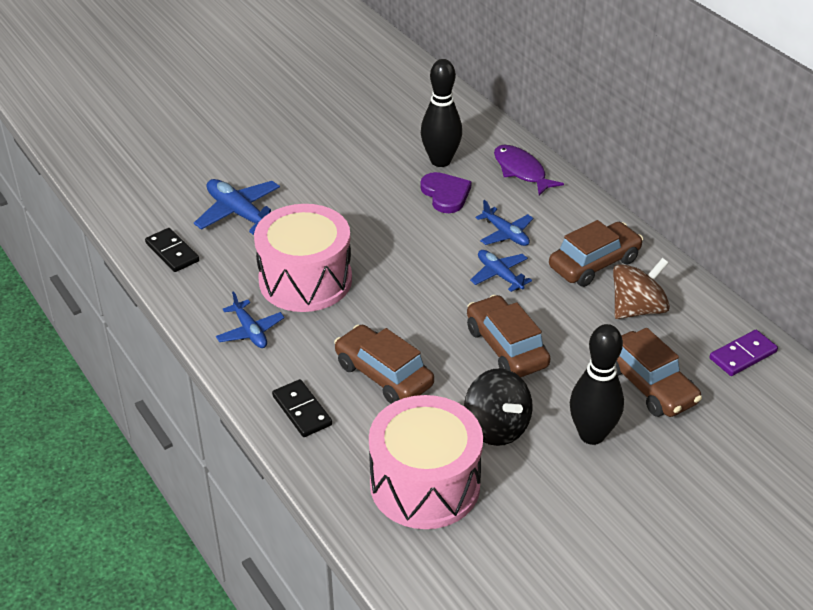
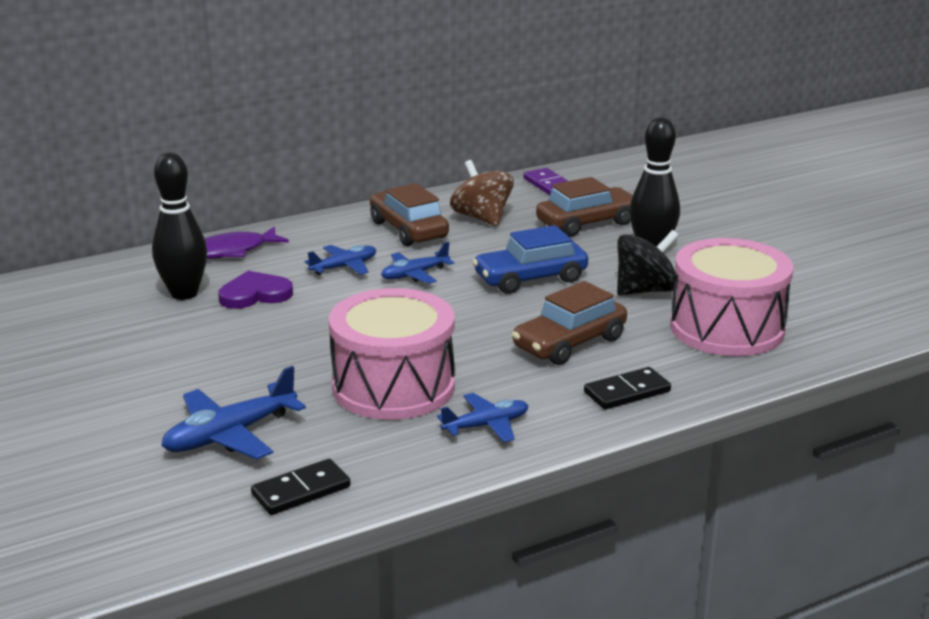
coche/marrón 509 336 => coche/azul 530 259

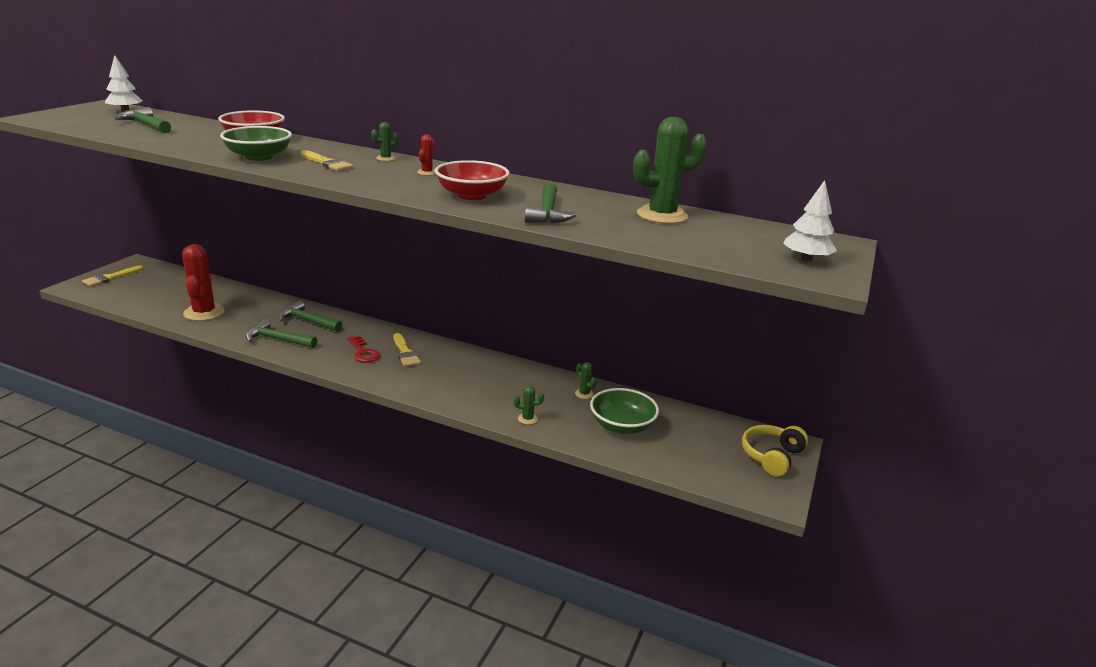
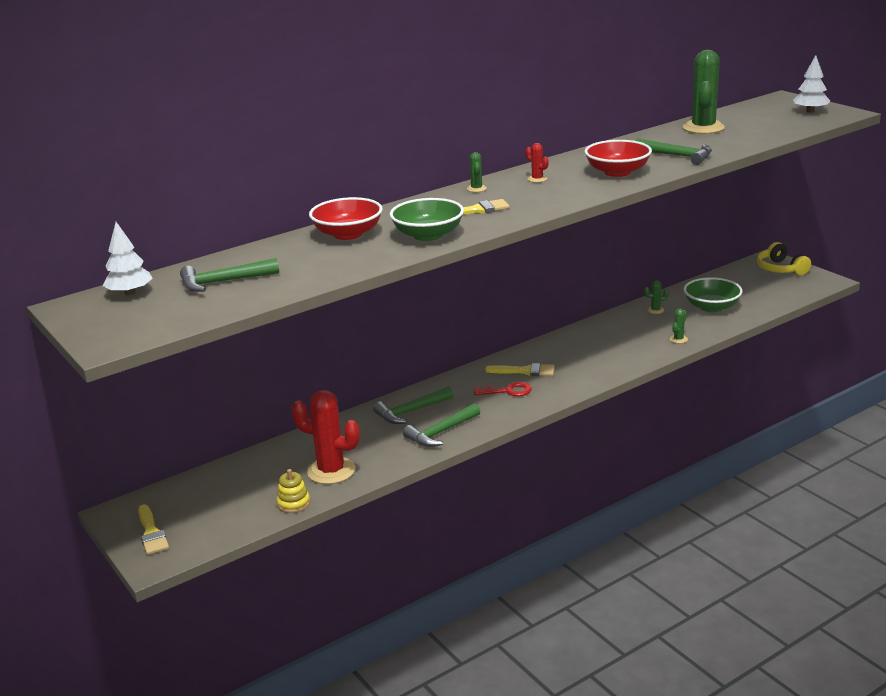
nothing => juguete apilable/amarillo 293 491

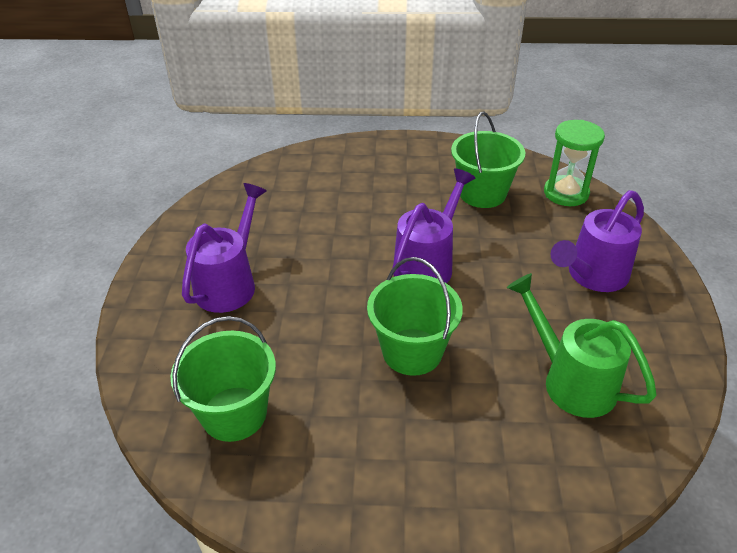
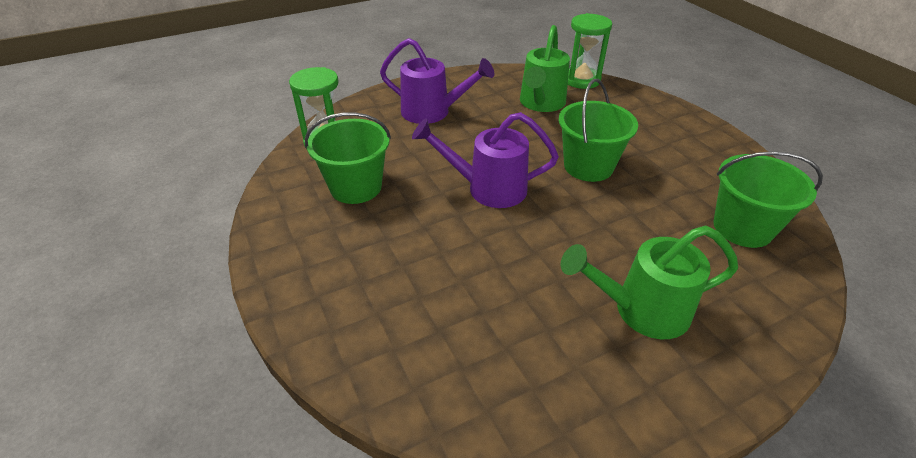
regadera/morado 224 248 => regadera/verde 649 282
nothing => reloj de arena/verde 590 51

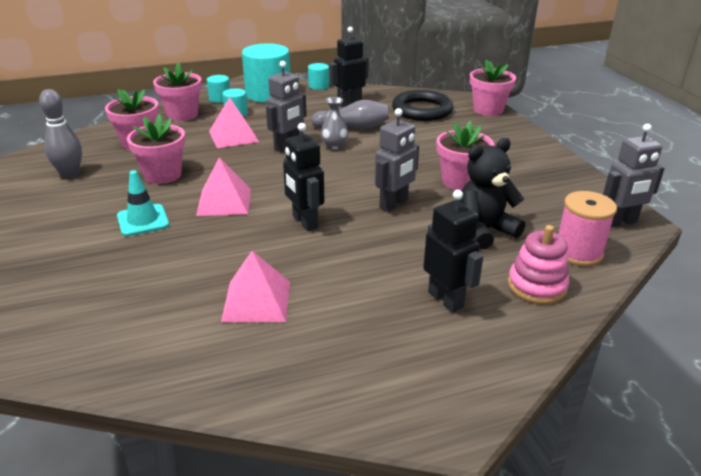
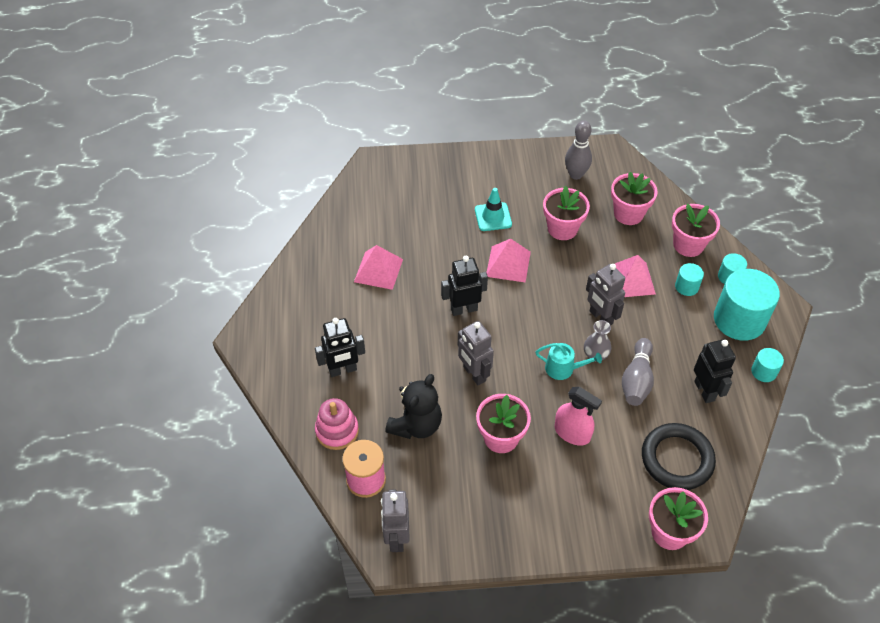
osito/negro 492 193 => osito/negro 413 406, 45 degrees clockwise
nothing => regadera/turquesa 569 361
nothing => pulverizador/rosa 578 416

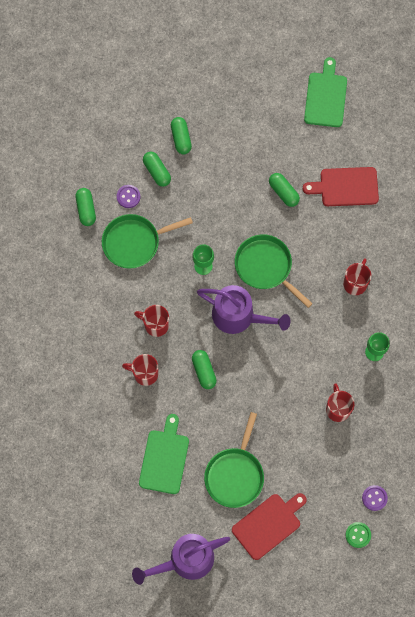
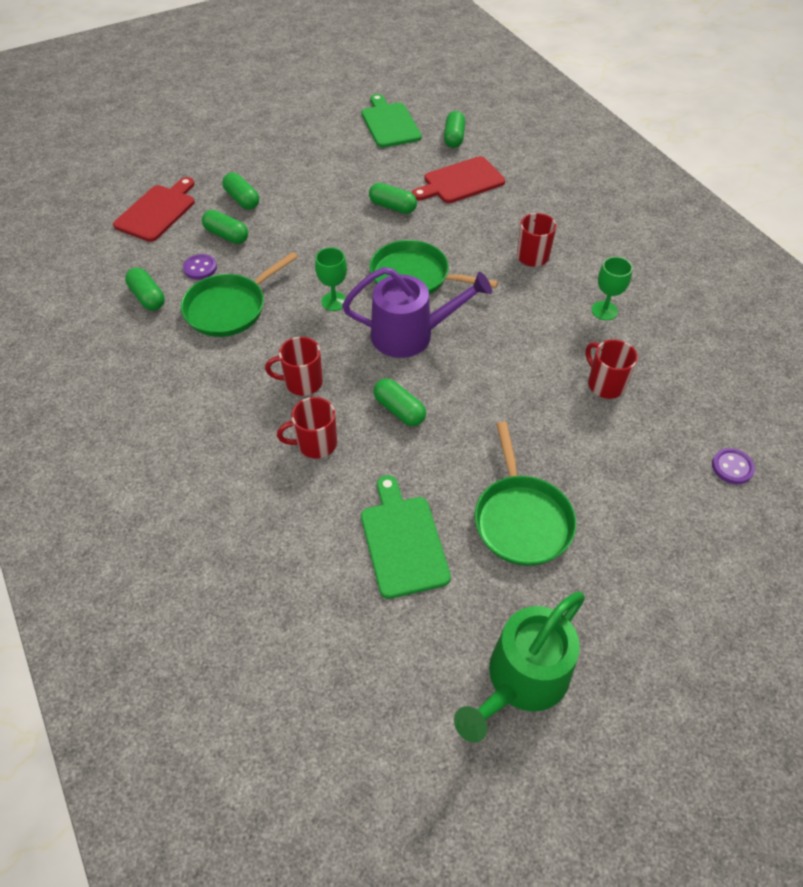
tabla de cortar/rojo 269 526 => tabla de cortar/rojo 154 209, relocated
nothing => cápsula/verde 454 129
regadera/morado 181 559 => regadera/verde 519 667
botón/verde 358 535 => nothing

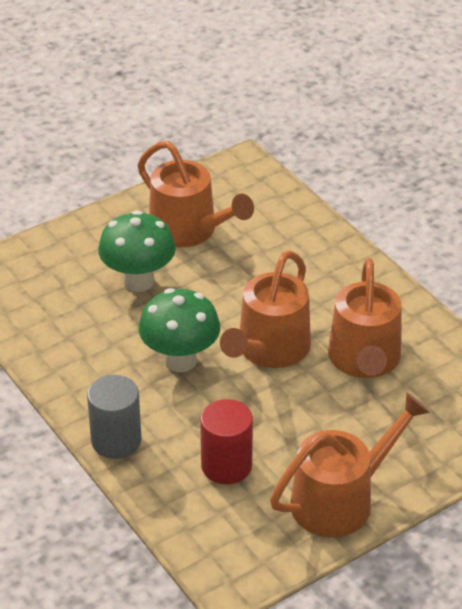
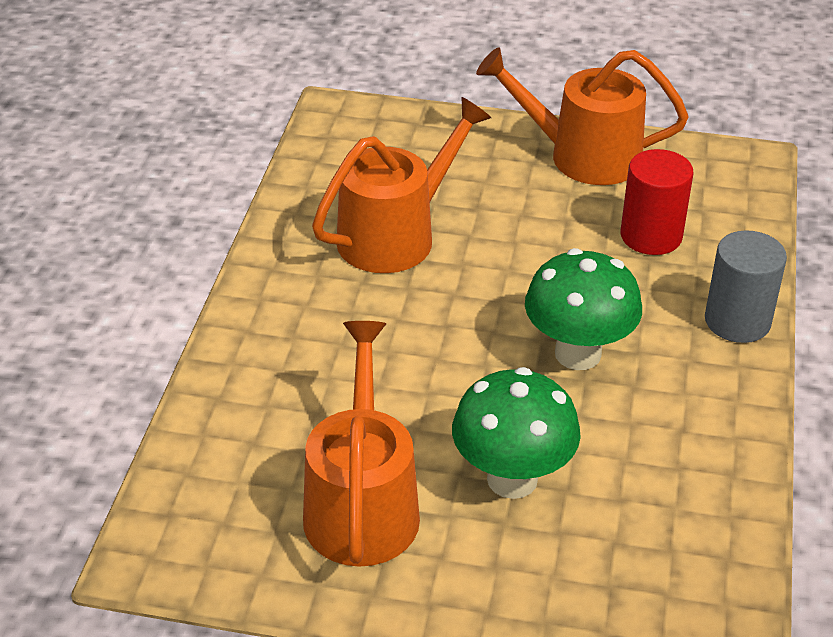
regadera/naranja 265 309 => nothing

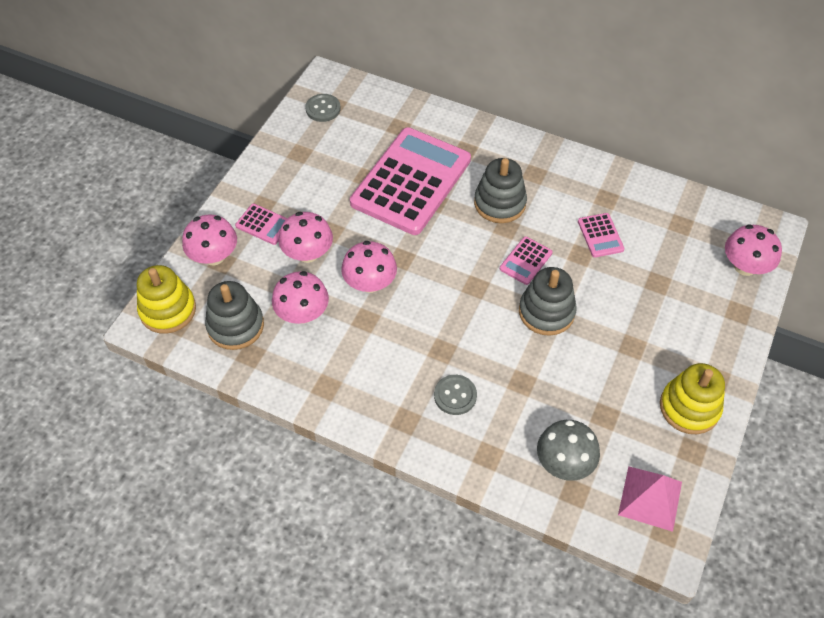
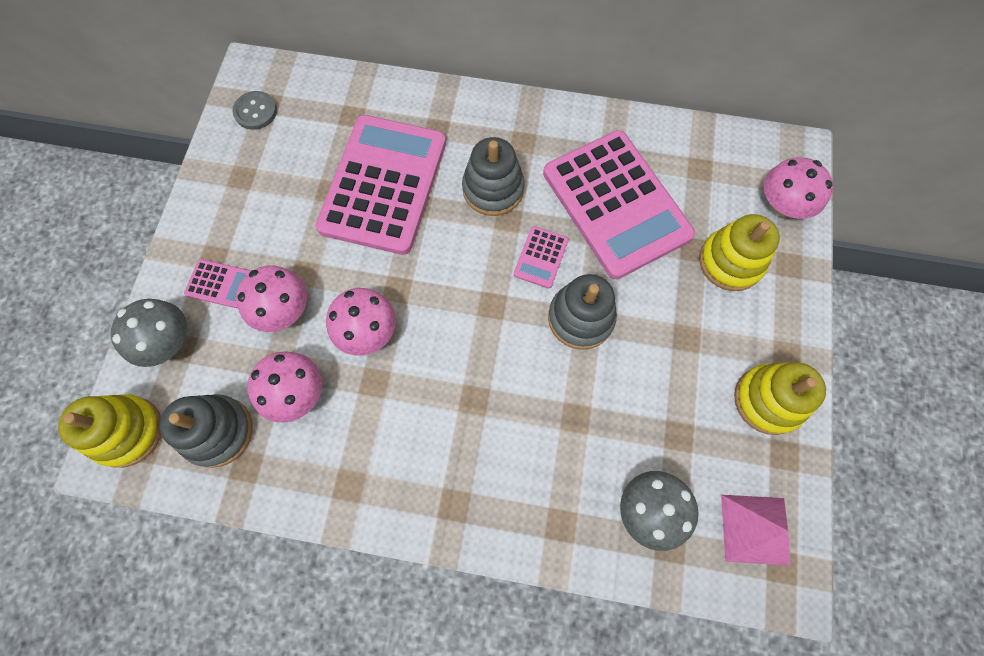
seta/rosa 209 240 => seta/gris 149 333
calculadora/rosa 601 235 => calculadora/rosa 619 204, x2.47
nothing => juguete apilable/amarillo 739 252
botón/gris 455 395 => nothing

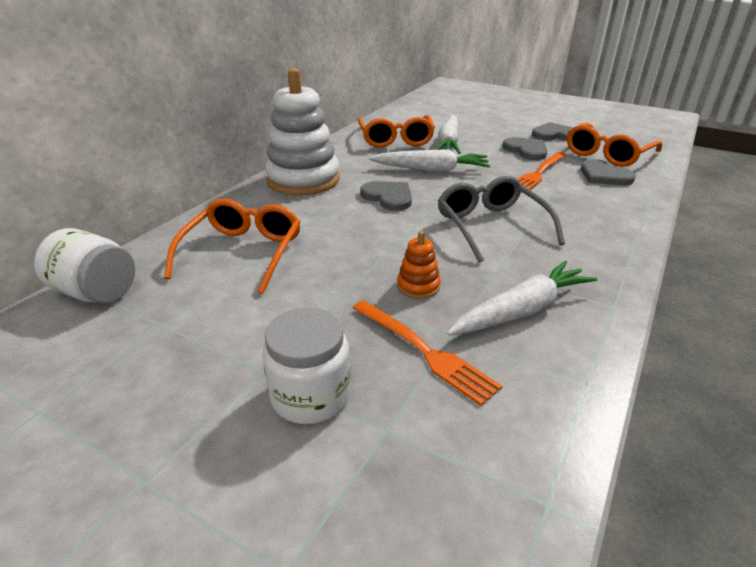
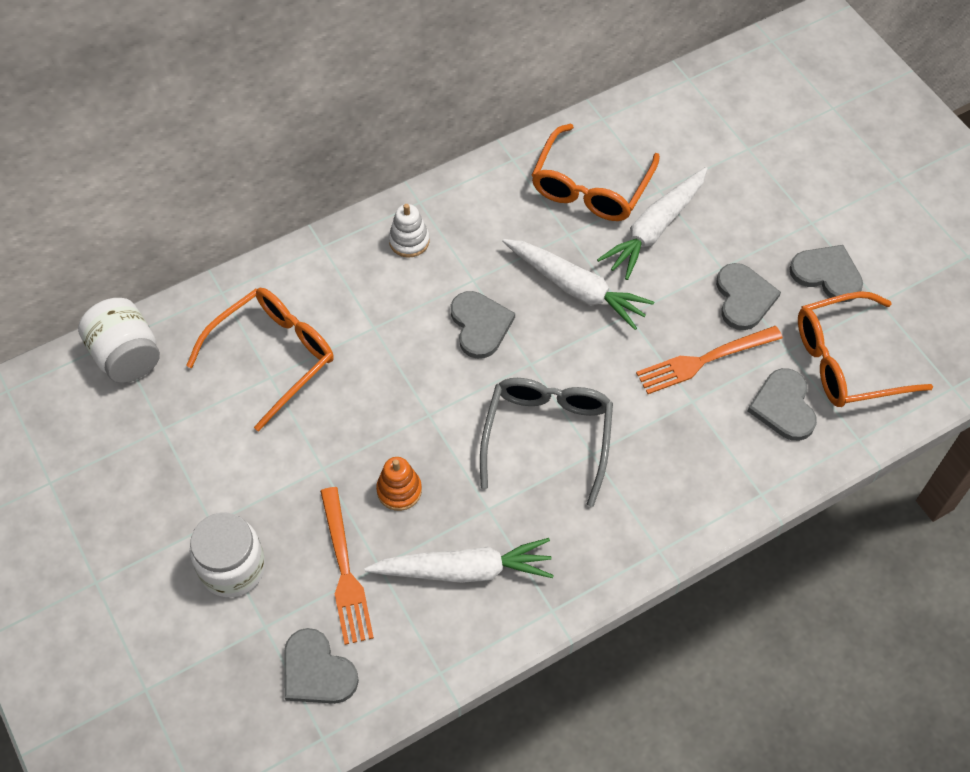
nothing => corazón/gris 321 666
juguete apilable/blanco 302 132 => juguete apilable/blanco 409 230, x0.42

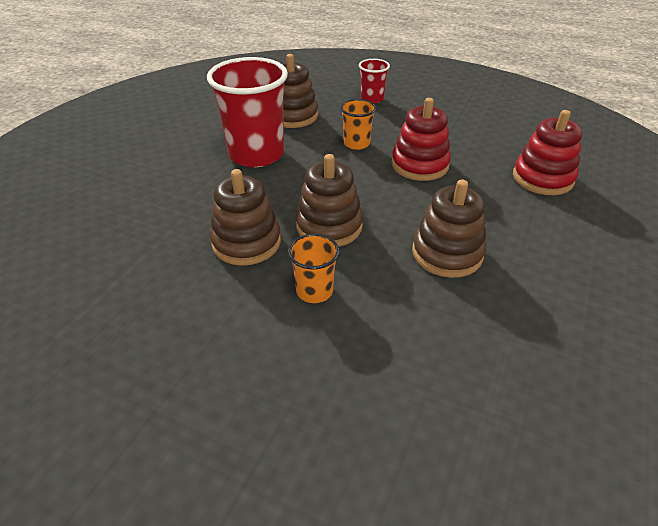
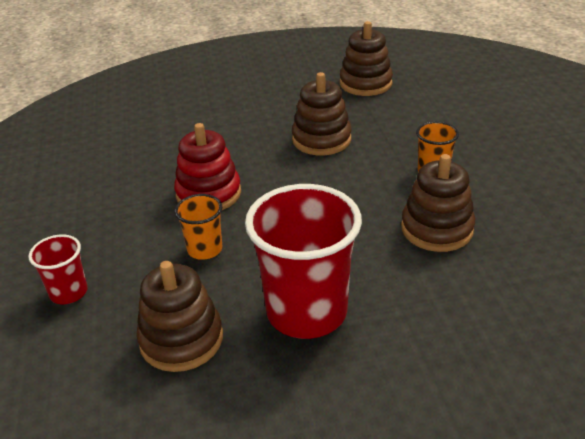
juguete apilable/marrón 329 200 => juguete apilable/marrón 366 58, relocated
juguete apilable/rojo 547 152 => nothing

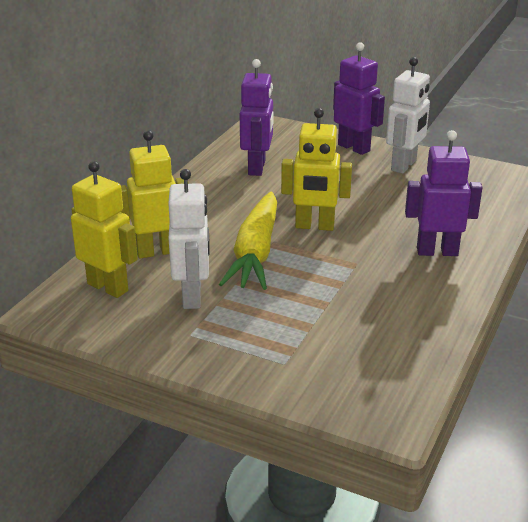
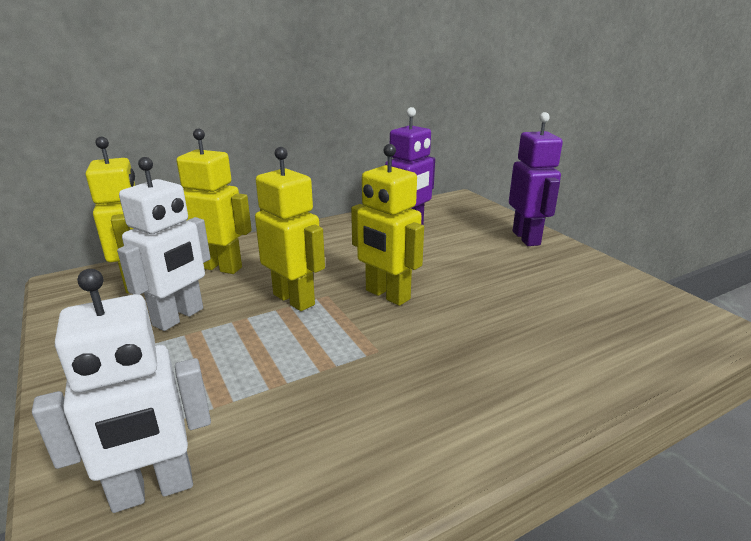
robot/blanco 408 115 => robot/blanco 121 391, relocated
zanahoria/amarillo 248 240 => robot/amarillo 290 229
robot/morado 443 193 => nothing

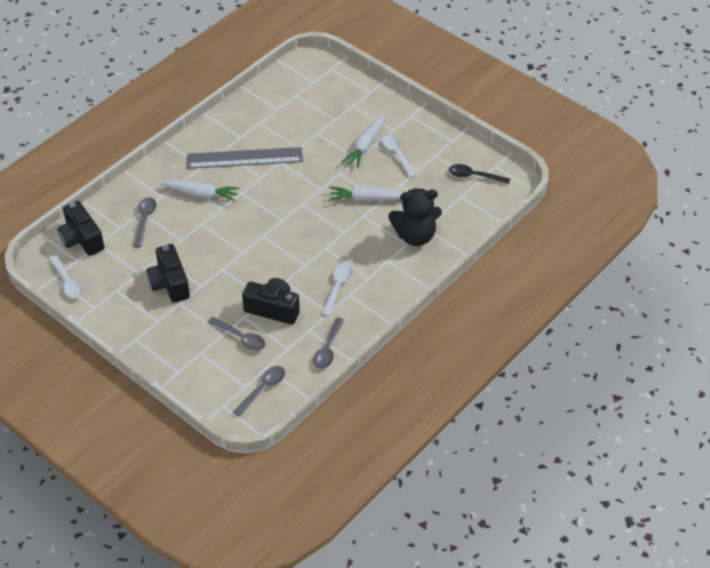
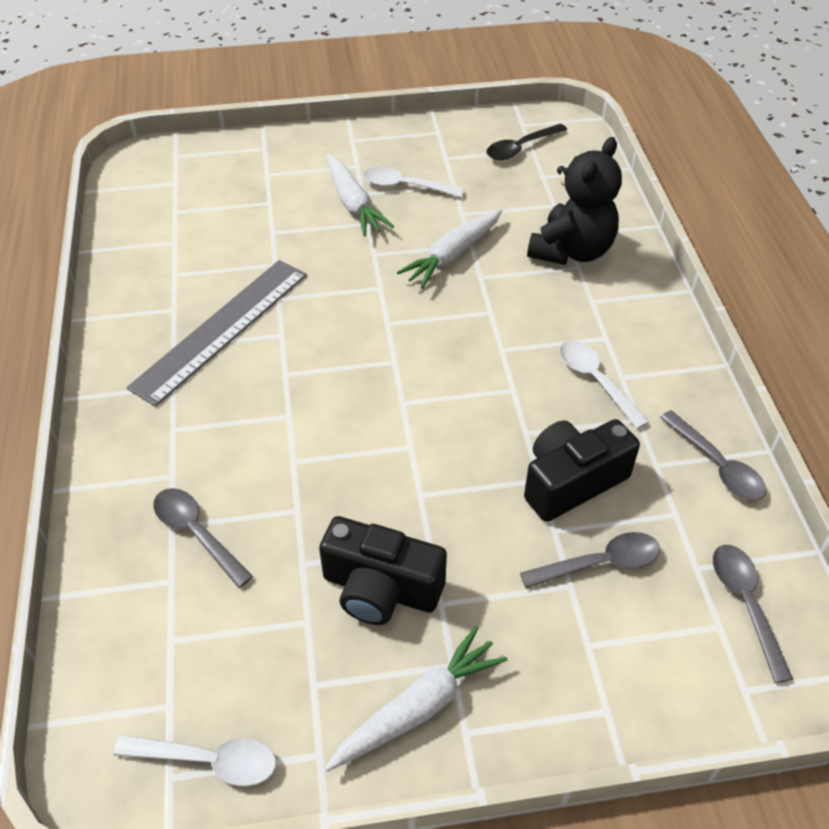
zanahoria/blanco 199 190 => zanahoria/blanco 416 699, relocated
cámara/negro 81 228 => nothing

